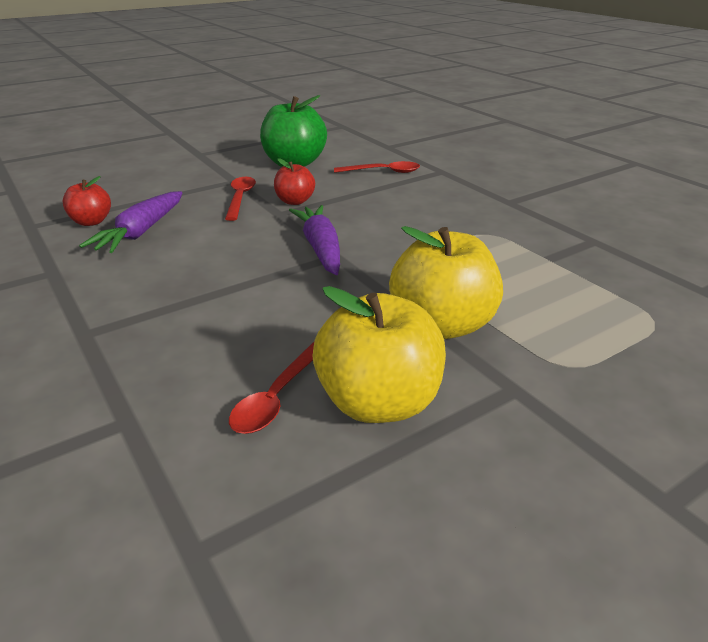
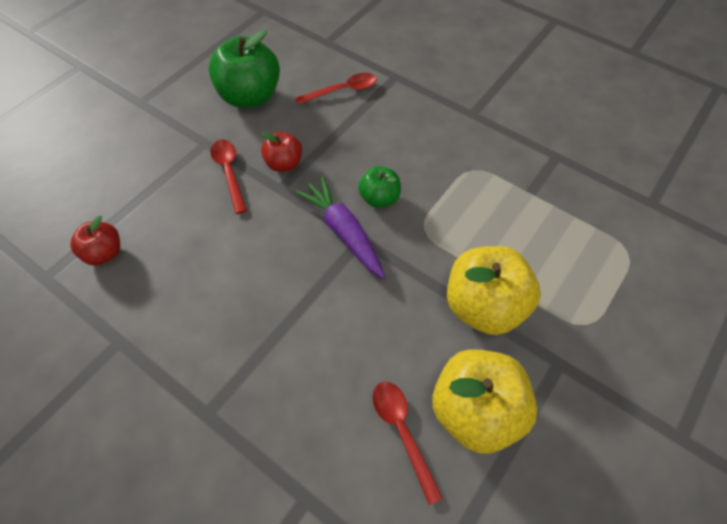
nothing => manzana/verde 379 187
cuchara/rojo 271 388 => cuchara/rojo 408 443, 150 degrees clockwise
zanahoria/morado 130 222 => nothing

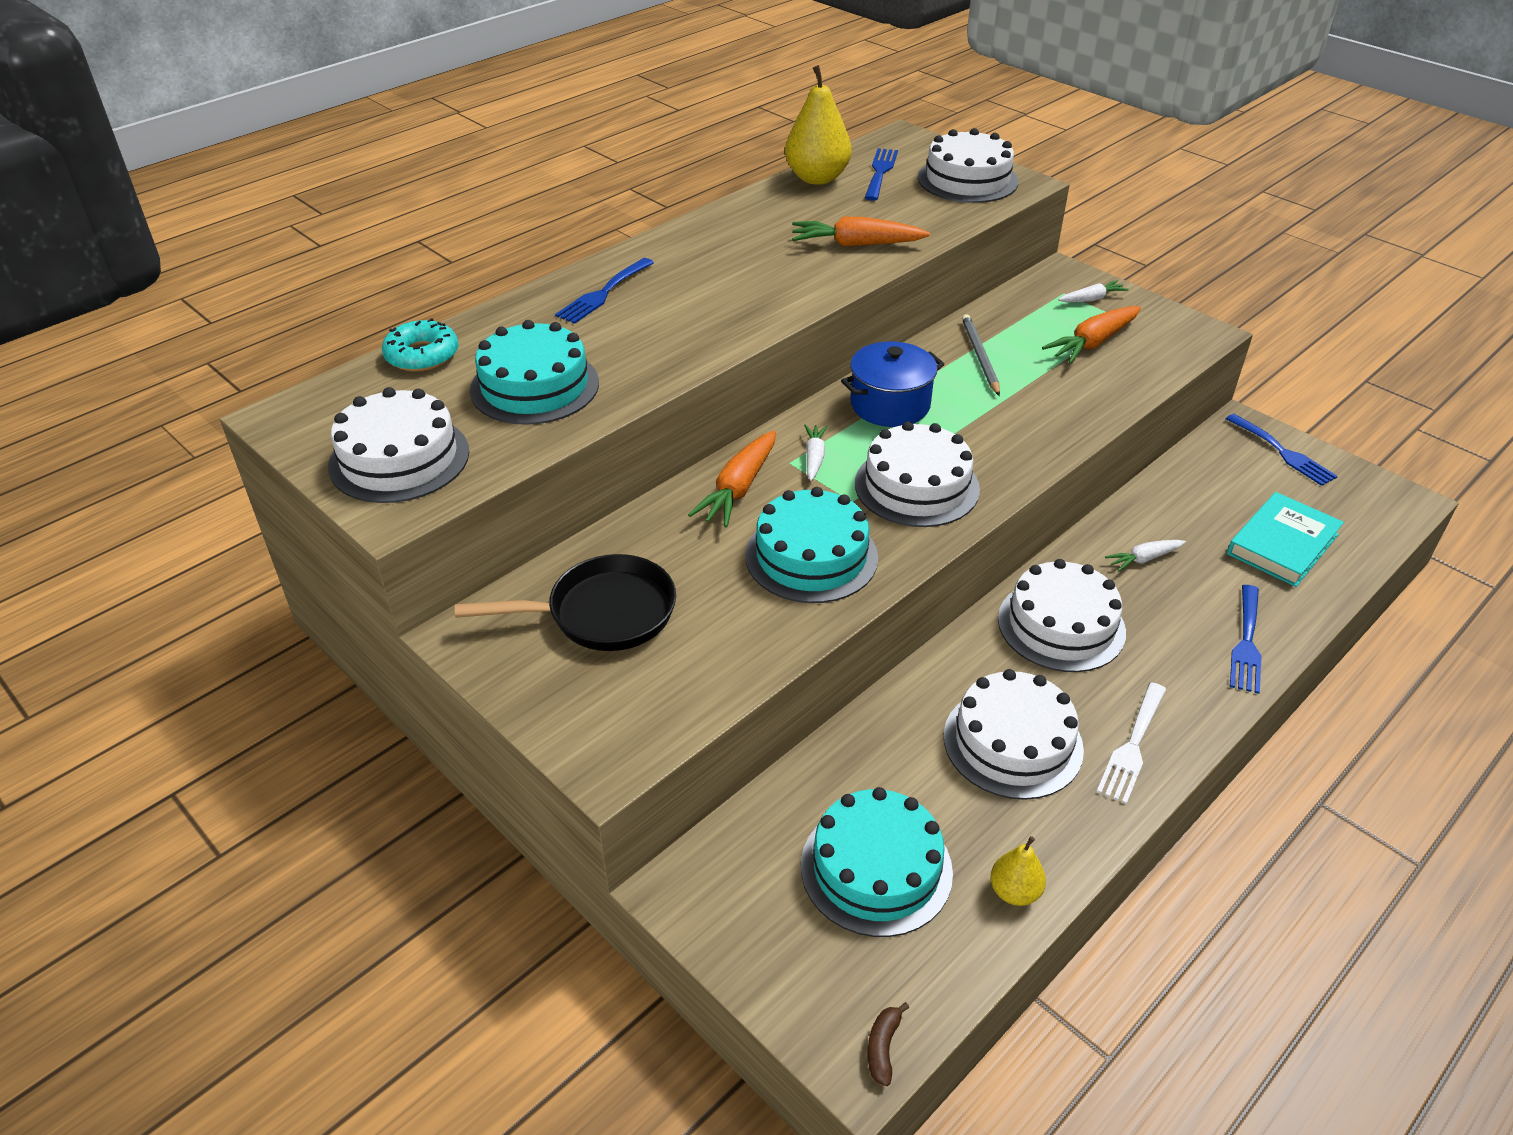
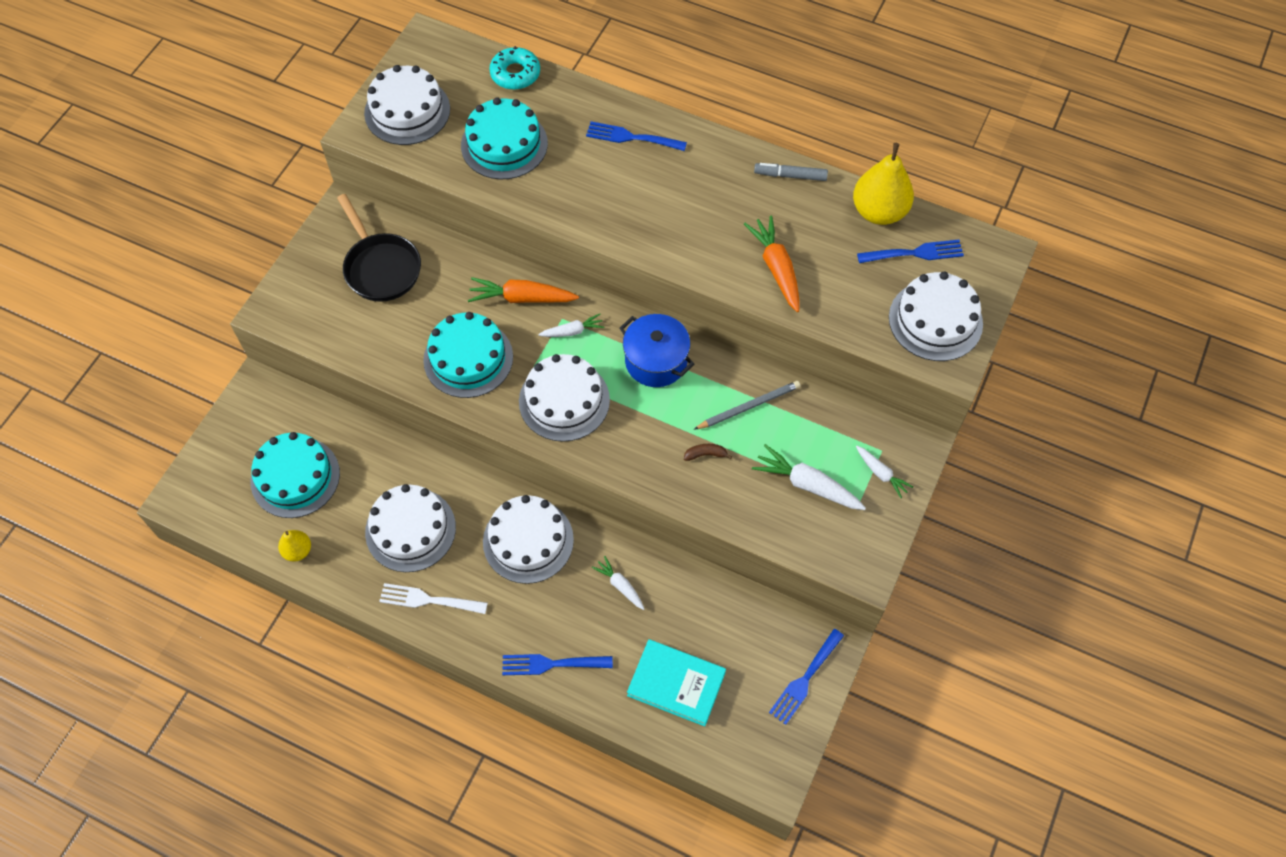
plátano/marrón 888 1044 => plátano/marrón 708 452, relocated
zanahoria/naranja 1091 335 => zanahoria/blanco 809 477
nothing => rotulador/gris 791 172

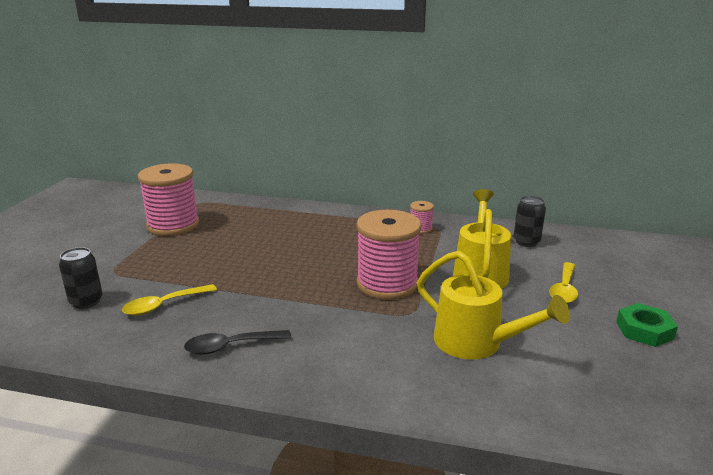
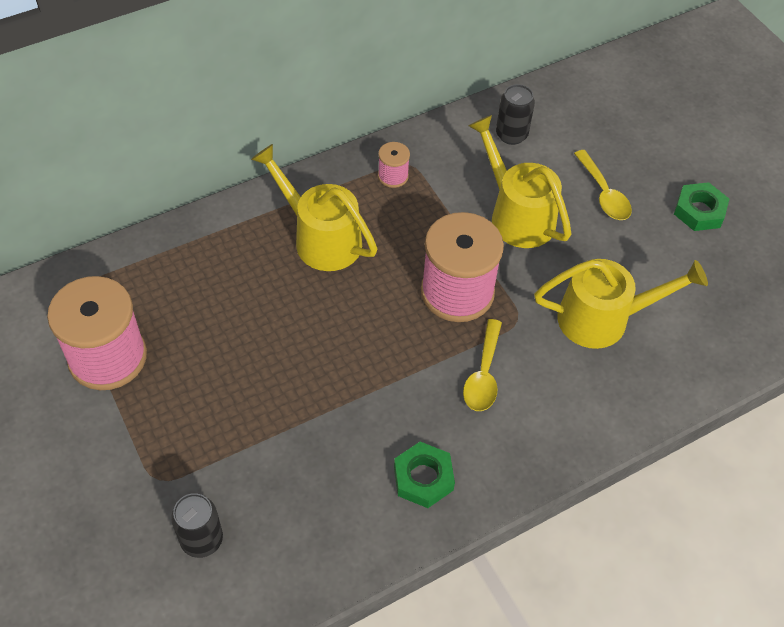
nothing => regadera/amarillo 314 207
cuchara/negro 237 342 => tuerca/verde 424 475
cuchara/amarillo 169 300 => cuchara/amarillo 482 365, relocated

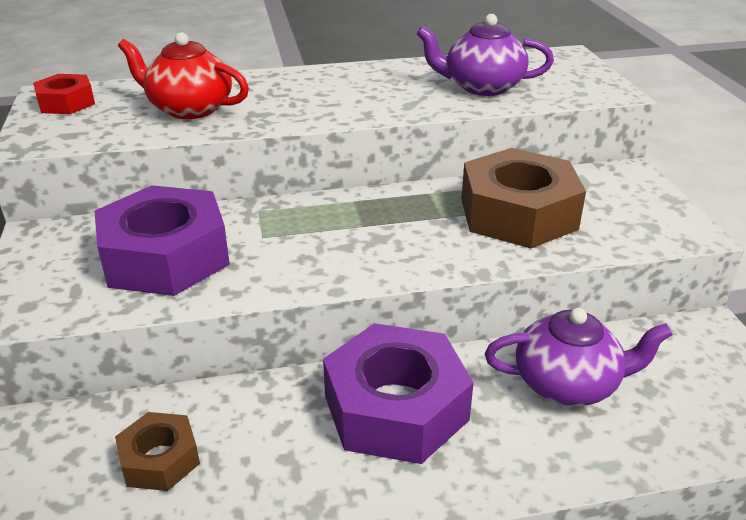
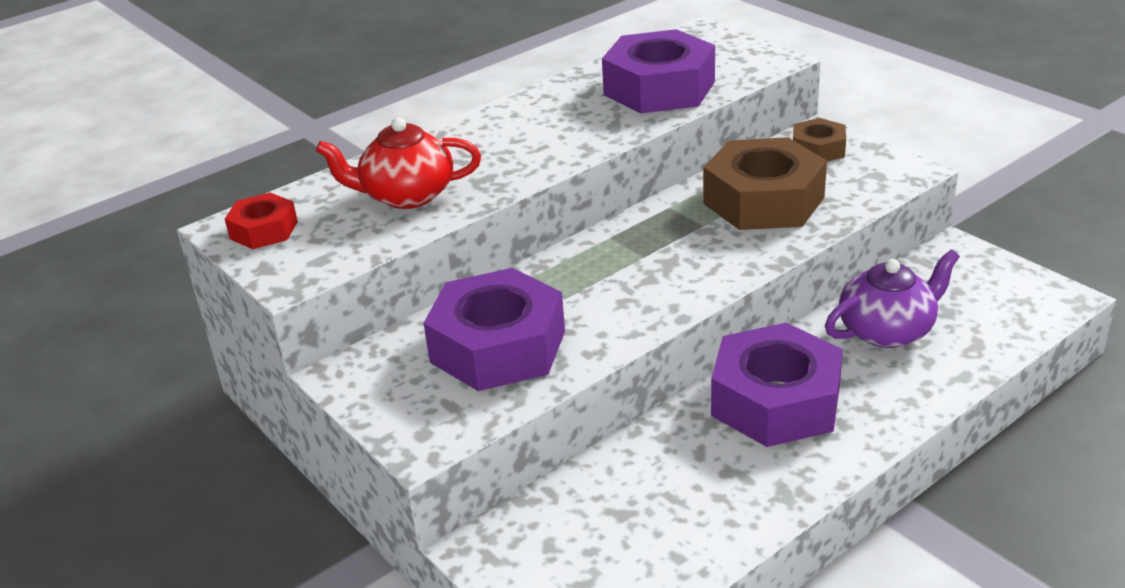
tetera/morado 485 55 => tuerca/morado 658 71
tuerca/marrón 157 451 => tuerca/marrón 819 140, relocated

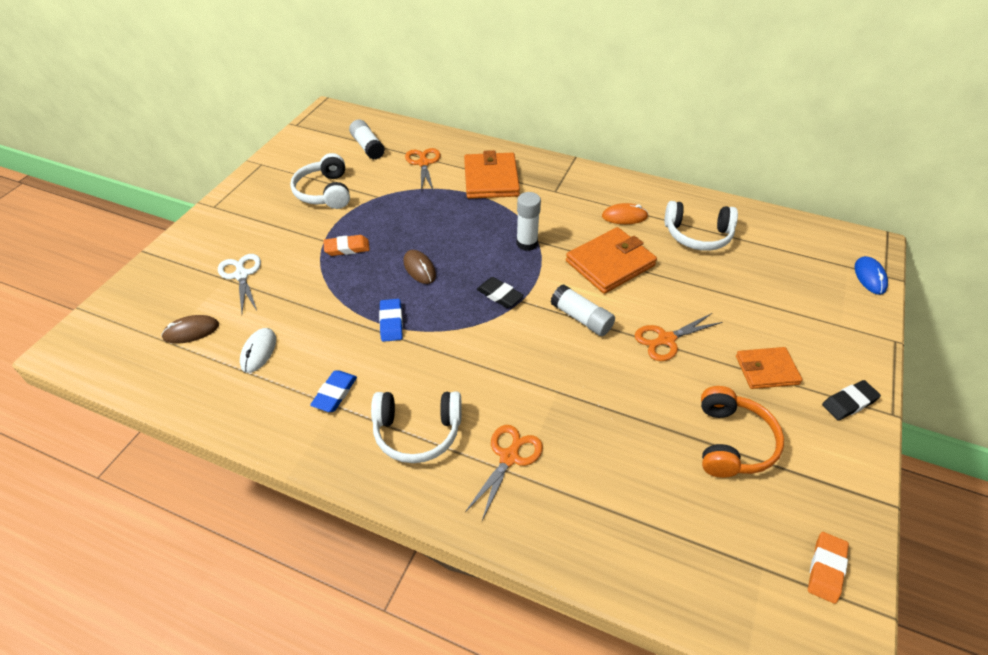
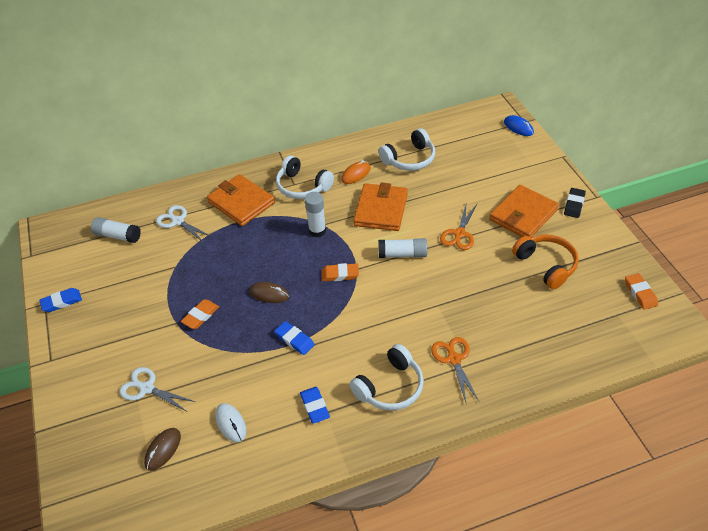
nothing => goma de borrar/azul 60 300
tijeras/naranja 422 170 => tijeras/blanco 184 224
auriculares/blanco 320 181 => auriculares/blanco 305 177, relocated
goma de borrar/negro 500 292 => goma de borrar/naranja 340 272
cartera/naranja 769 368 => cartera/naranja 524 211, x1.57

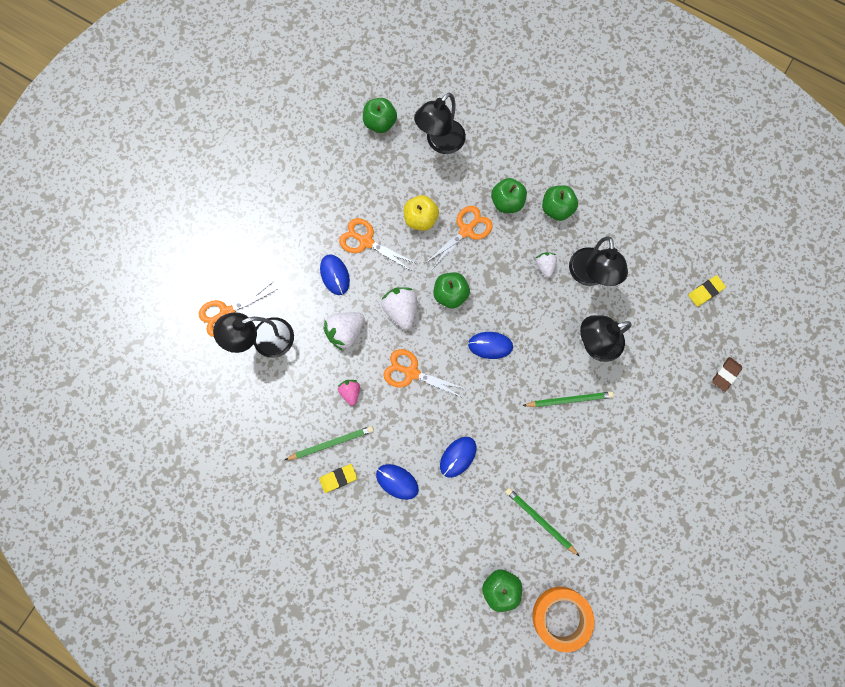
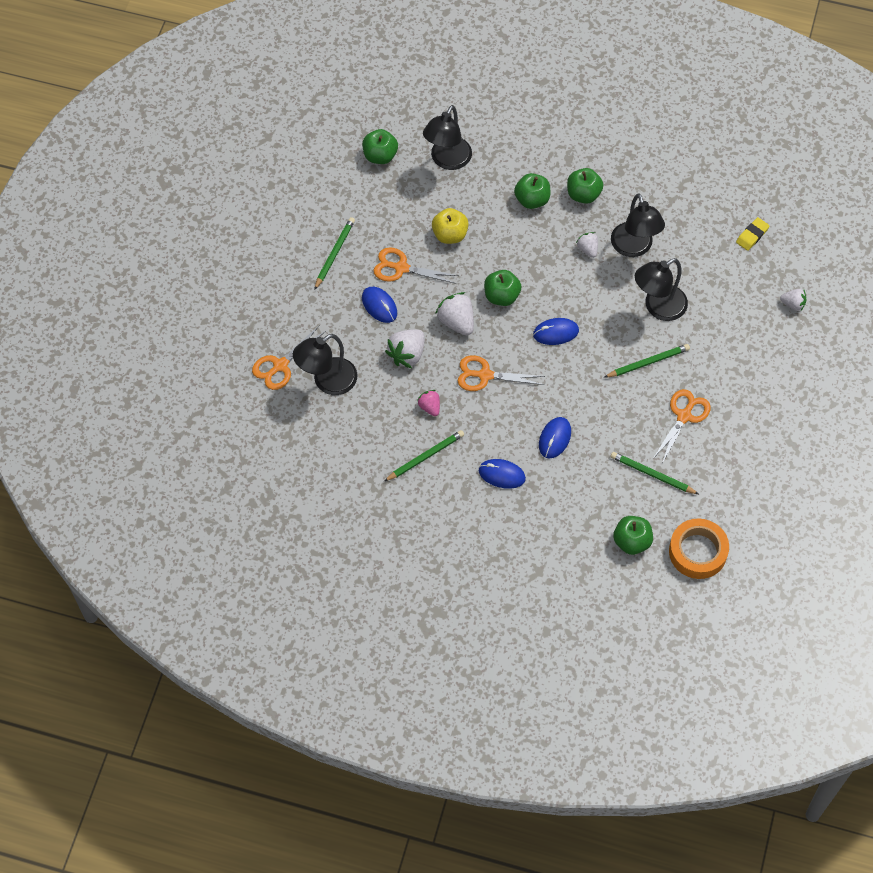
nothing => lápiz/verde 334 253
tijeras/naranja 459 237 => tijeras/naranja 681 426, relocated
goma de borrar/marrón 727 374 => fresa/blanco 793 300
goma de borrar/amarillo 338 478 => nothing

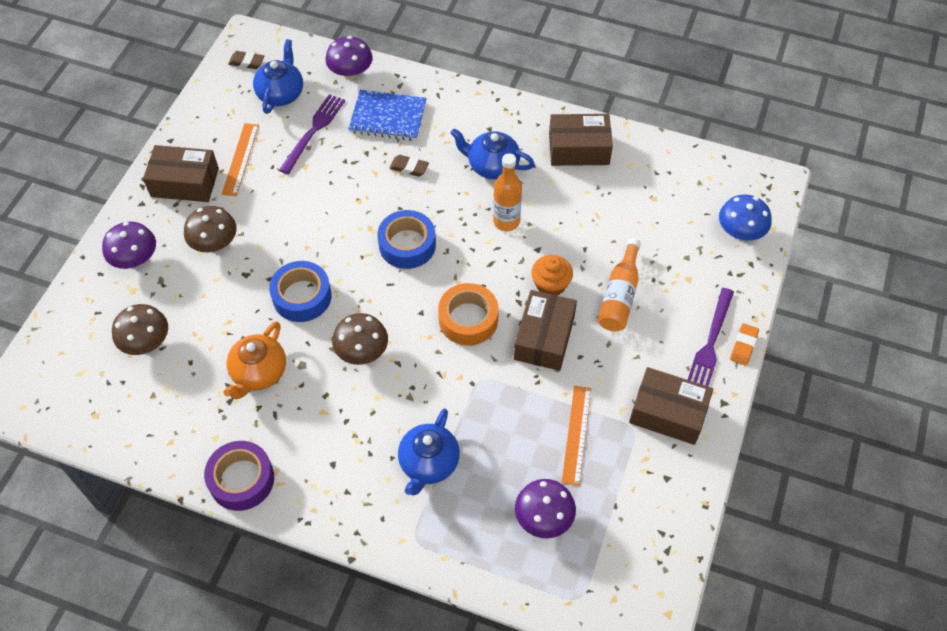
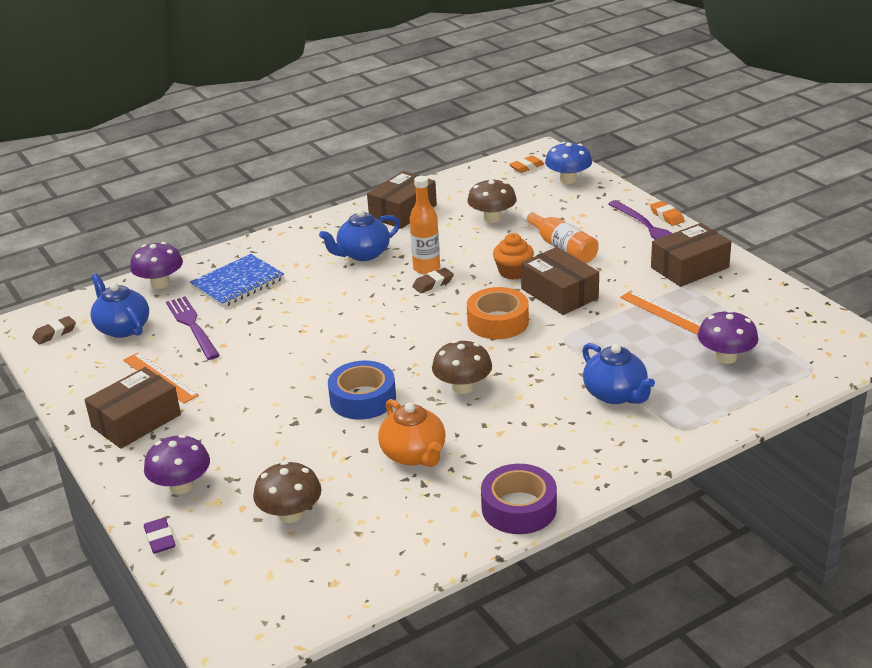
nothing => goma de borrar/morado 159 536
goma de borrar/marrón 409 166 => goma de borrar/marrón 433 280, relocated
seta/marrón 210 229 => seta/marrón 492 201, relocated
nothing => goma de borrar/naranja 526 164
cinta adhesiva/azul 406 239 => nothing

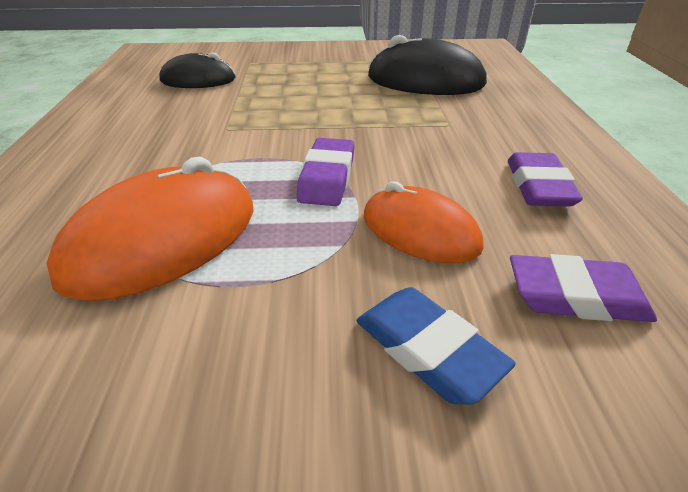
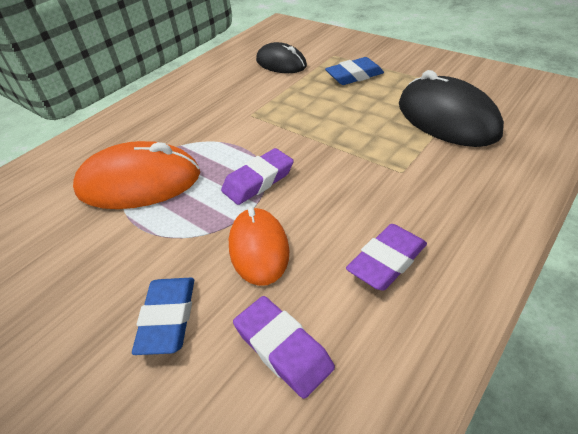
nothing => goma de borrar/azul 354 71

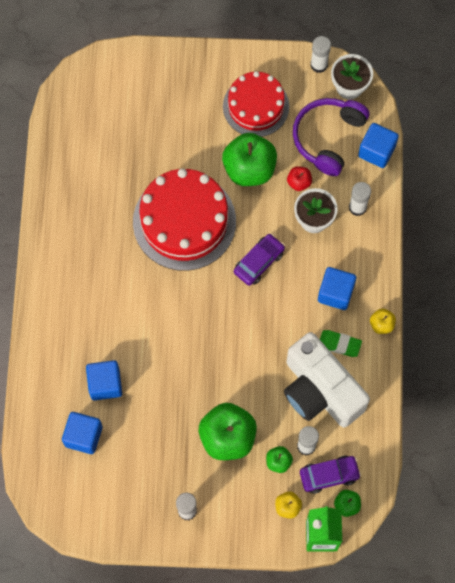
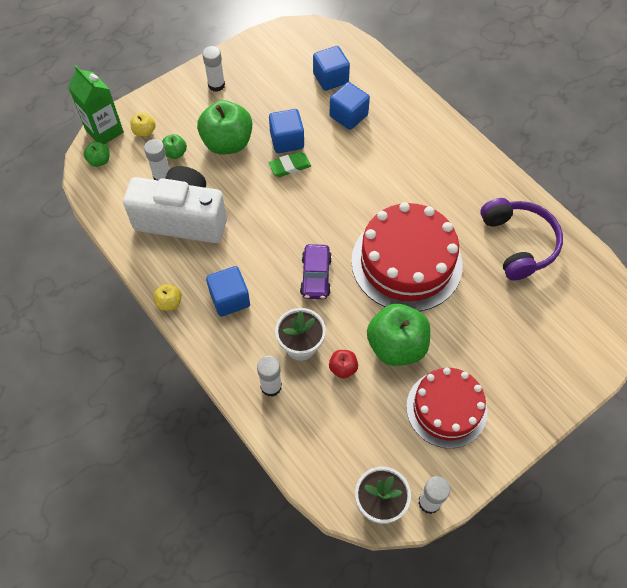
goma de borrar/verde 341 343 => goma de borrar/verde 289 164, relocated
cubo/azul 378 145 => cubo/azul 286 131, relocated
auriculares/morado 331 137 => auriculares/morado 521 239, relocated
coche/morado 330 475 => nothing

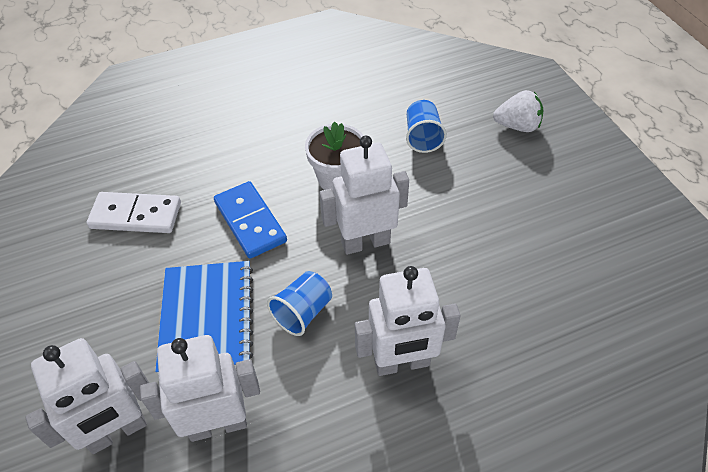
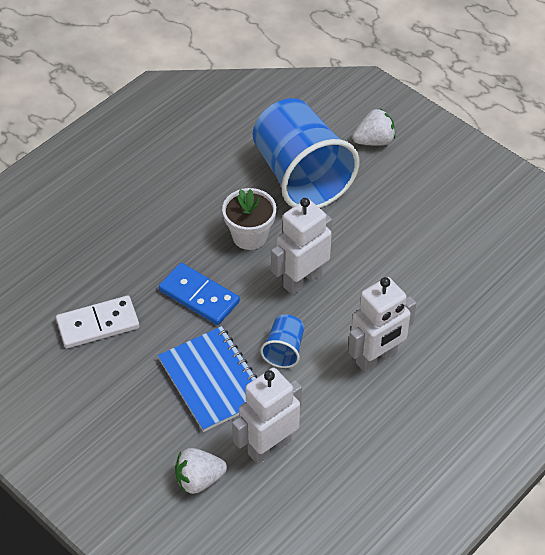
robot/blanco 87 396 => fresa/blanco 201 471
vaso/azul 426 126 => vaso/azul 306 153, x2.34

